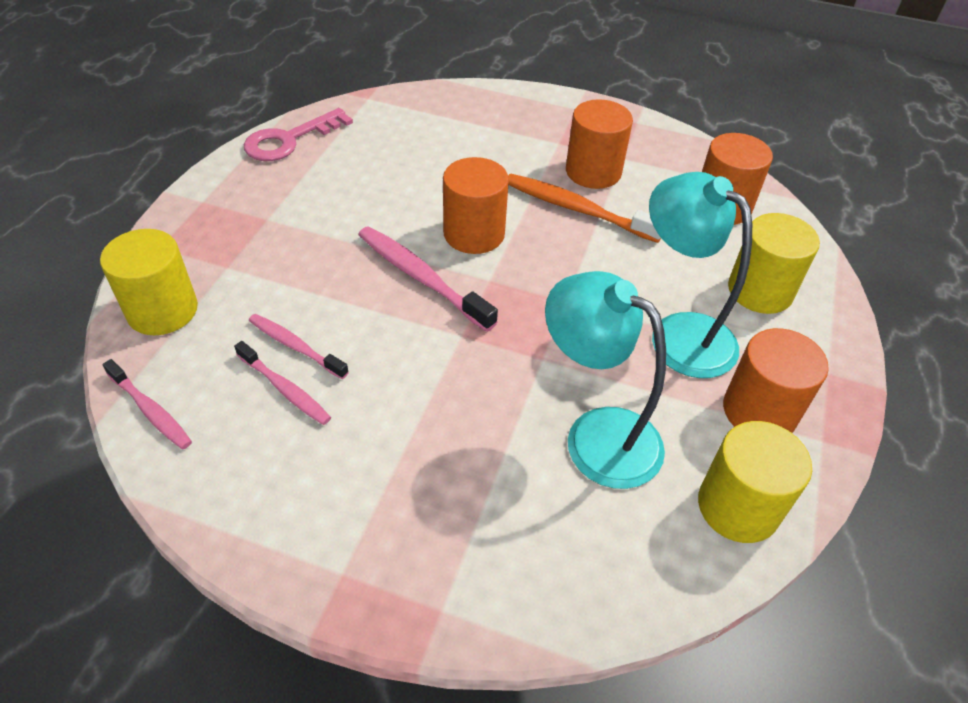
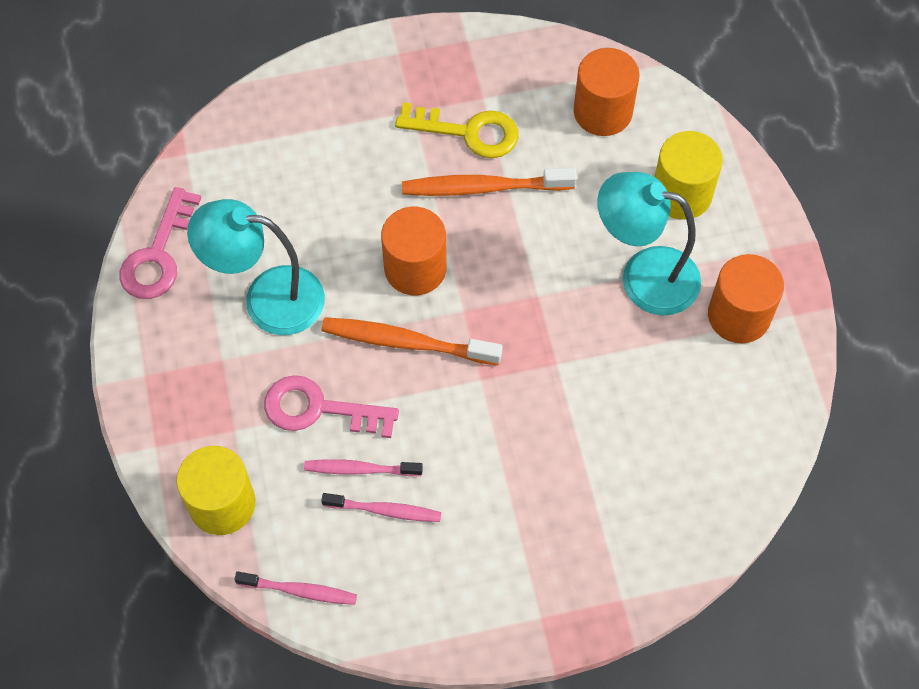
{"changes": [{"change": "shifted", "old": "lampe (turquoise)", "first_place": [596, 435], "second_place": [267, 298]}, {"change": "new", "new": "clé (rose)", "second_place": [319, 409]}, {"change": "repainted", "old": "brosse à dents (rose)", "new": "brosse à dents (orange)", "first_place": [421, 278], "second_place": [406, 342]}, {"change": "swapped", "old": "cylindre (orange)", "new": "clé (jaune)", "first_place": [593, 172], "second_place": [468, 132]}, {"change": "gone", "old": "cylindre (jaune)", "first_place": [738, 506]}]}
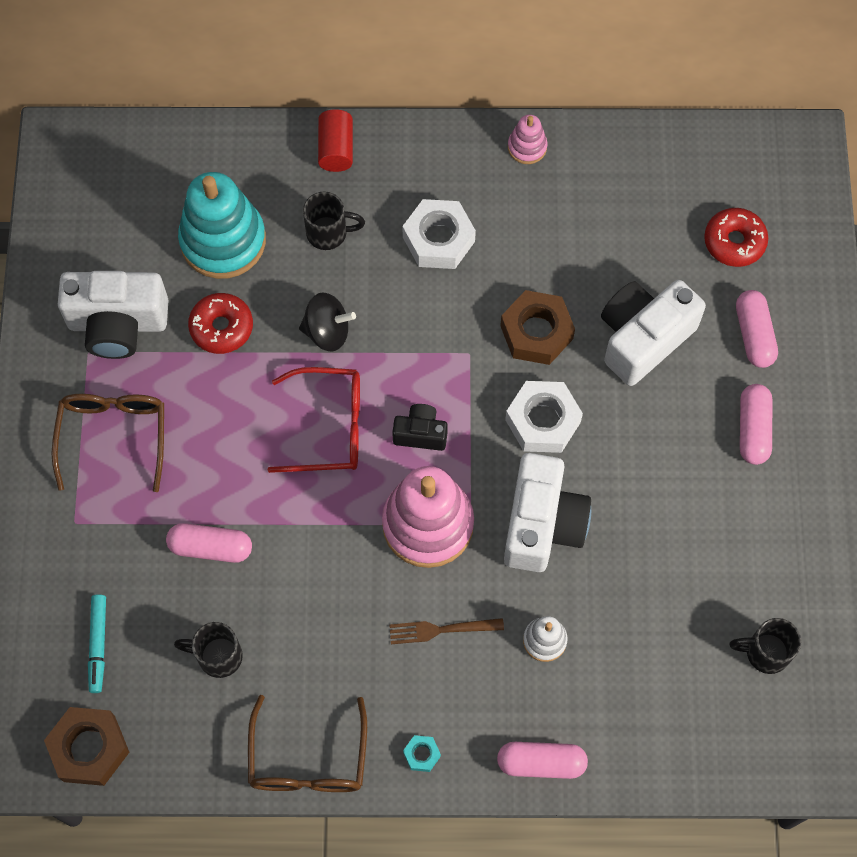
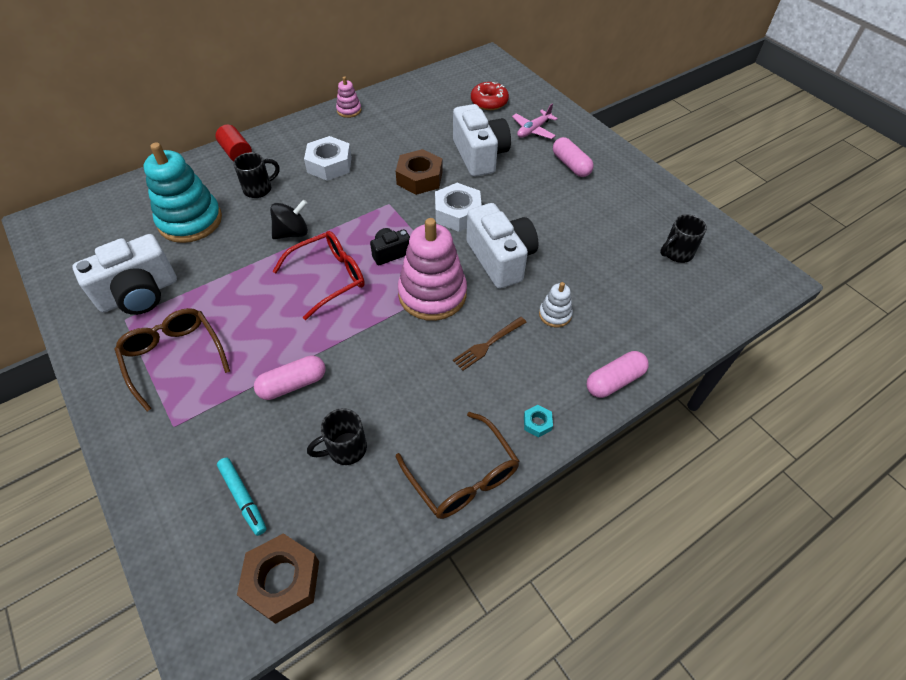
{"changes": [{"change": "rotated", "old": "appareil photo (blanc)", "first_place": [643, 338], "second_place": [479, 155], "degrees": 150}, {"change": "swapped", "old": "gélule (rose)", "new": "avion (rose)", "first_place": [754, 335], "second_place": [533, 130]}, {"change": "gone", "old": "beignet (rouge)", "first_place": [221, 327]}]}
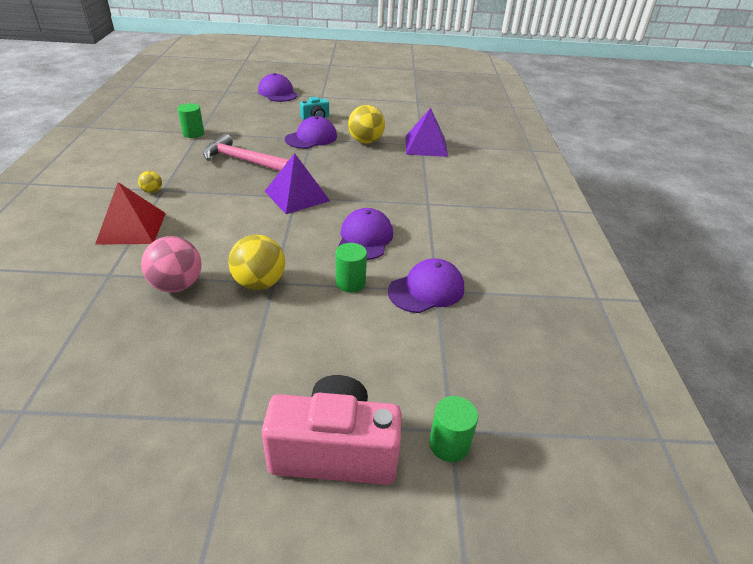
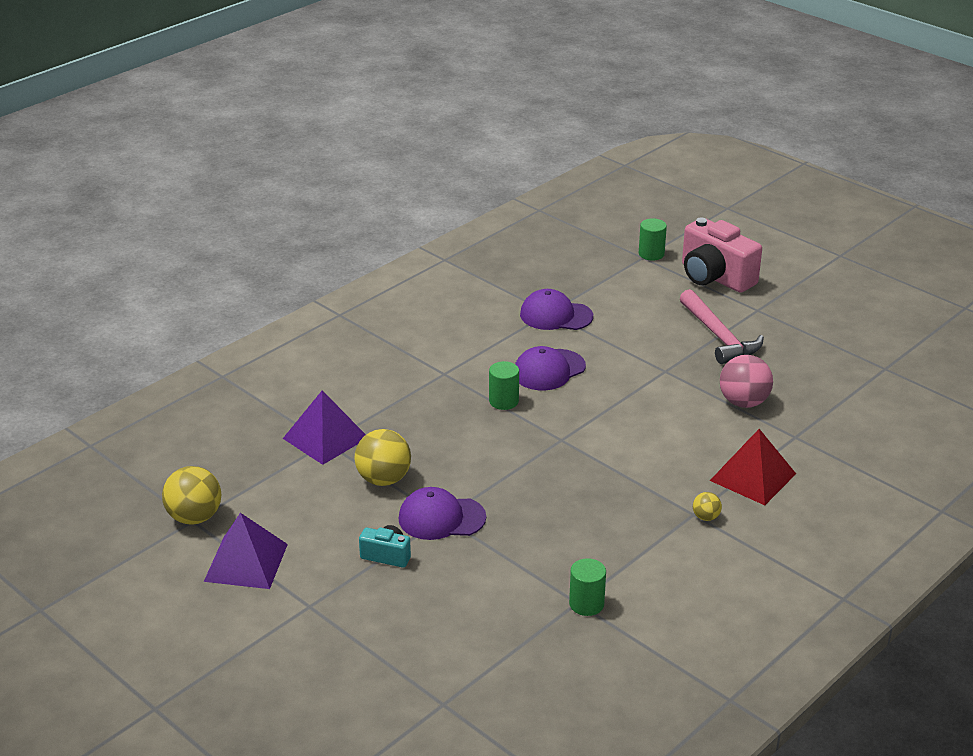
{"changes": [{"change": "shifted", "old": "balle (jaune)", "first_place": [259, 283], "second_place": [194, 517]}, {"change": "shifted", "old": "pyramide (violet)", "first_place": [297, 196], "second_place": [246, 562]}, {"change": "shifted", "old": "cylindre (vert)", "first_place": [350, 283], "second_place": [503, 401]}, {"change": "shifted", "old": "marteau (rose)", "first_place": [243, 160], "second_place": [719, 336]}, {"change": "gone", "old": "casquette (violet)", "first_place": [277, 93]}]}
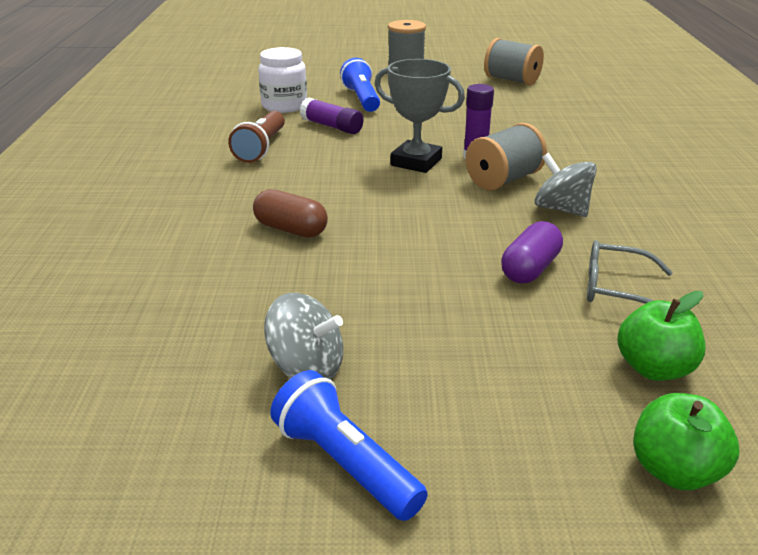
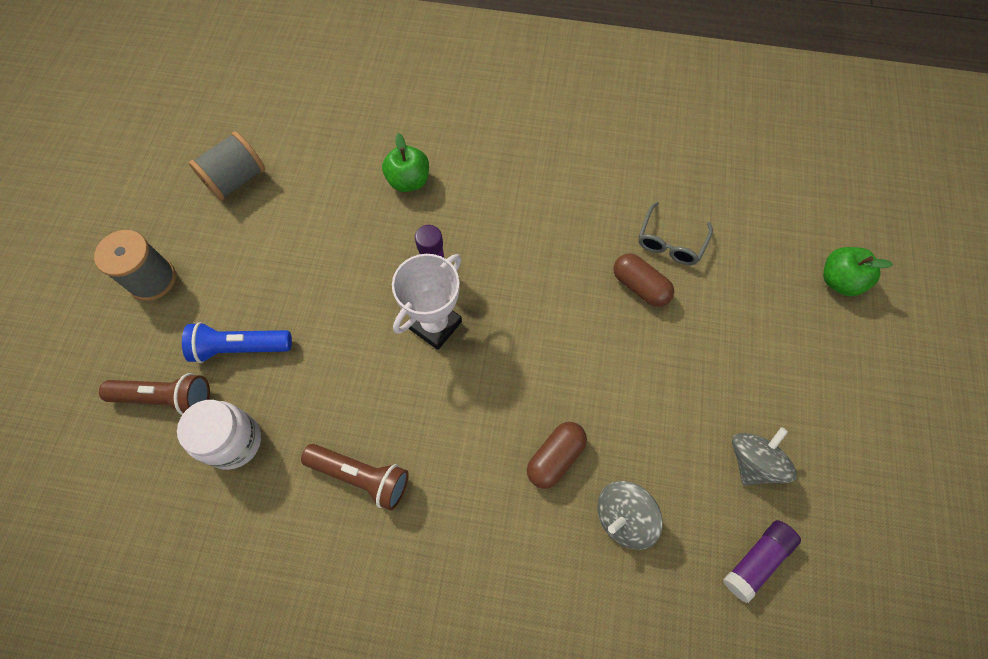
{"changes": [{"change": "new", "new": "lampe de poche (marron)", "second_place": [166, 398]}, {"change": "shifted", "old": "pomme (vert)", "first_place": [654, 368], "second_place": [408, 181]}, {"change": "repainted", "old": "trophée (gris)", "new": "trophée (blanc)", "first_place": [416, 162], "second_place": [435, 325]}, {"change": "shifted", "old": "toupie (gris)", "first_place": [561, 209], "second_place": [623, 517]}, {"change": "repainted", "old": "gélule (violet)", "new": "gélule (marron)", "first_place": [530, 269], "second_place": [640, 286]}, {"change": "shifted", "old": "bâton de colle (violet)", "first_place": [332, 126], "second_place": [756, 560]}, {"change": "gone", "old": "lampe de poche (bleu)", "first_place": [345, 463]}, {"change": "gone", "old": "bobine (gris)", "first_place": [503, 180]}]}
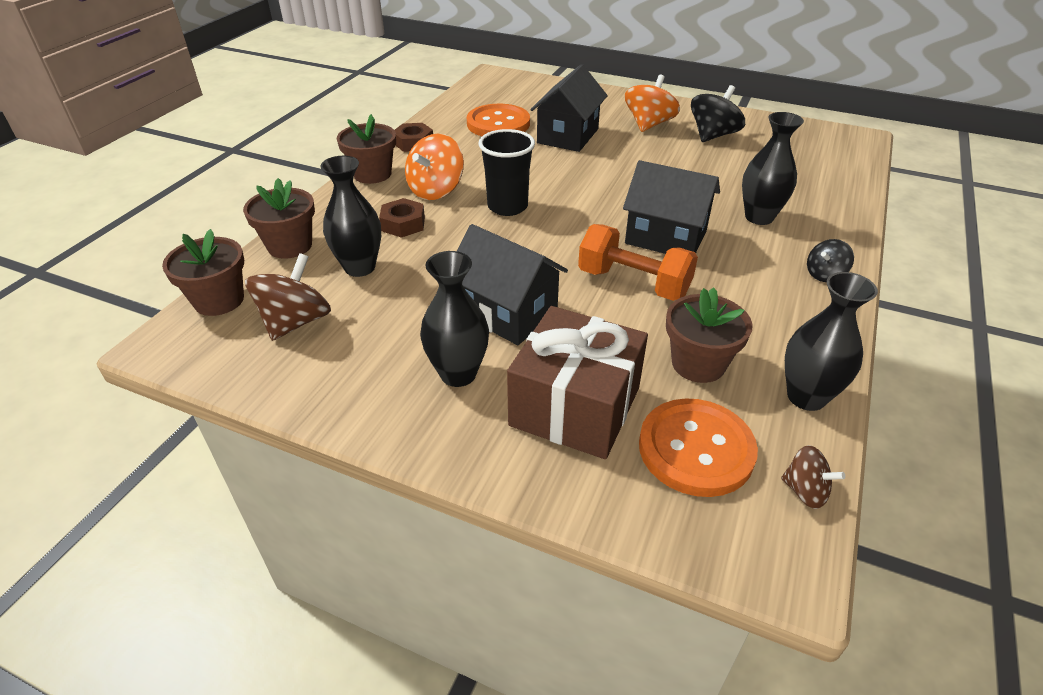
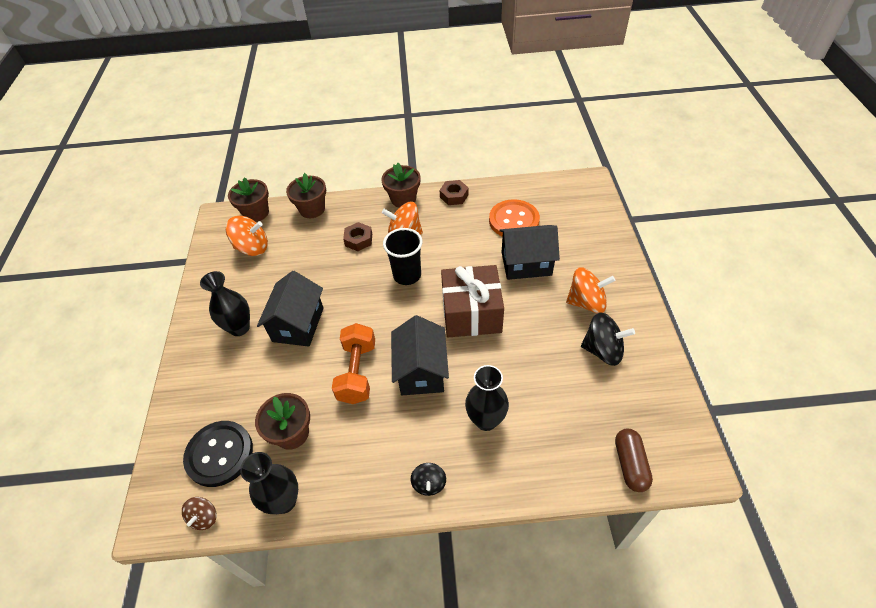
{"changes": [{"change": "repainted", "old": "bouton (orange)", "new": "bouton (noir)", "first_place": [696, 449], "second_place": [219, 454]}, {"change": "repainted", "old": "toupie (marron)", "new": "toupie (orange)", "first_place": [296, 322], "second_place": [252, 248]}, {"change": "rotated", "old": "toupie (noir)", "first_place": [824, 274], "second_place": [429, 484], "degrees": -120}, {"change": "shifted", "old": "cadeau (marron)", "first_place": [575, 406], "second_place": [471, 313]}, {"change": "new", "new": "gélule (marron)", "second_place": [630, 464]}, {"change": "gone", "old": "vase (noir)", "first_place": [360, 267]}]}
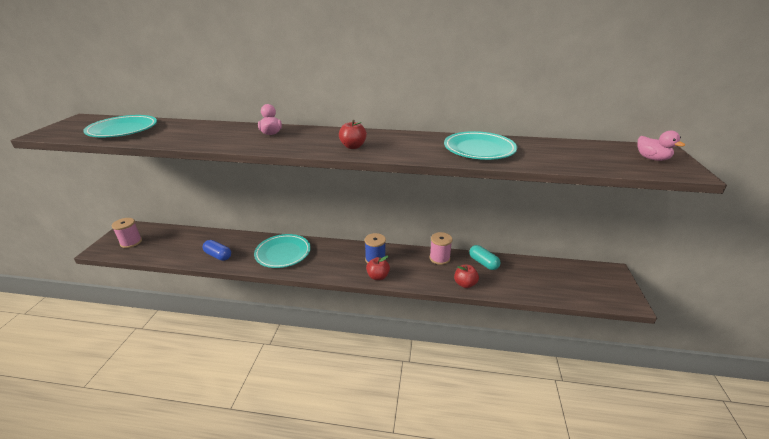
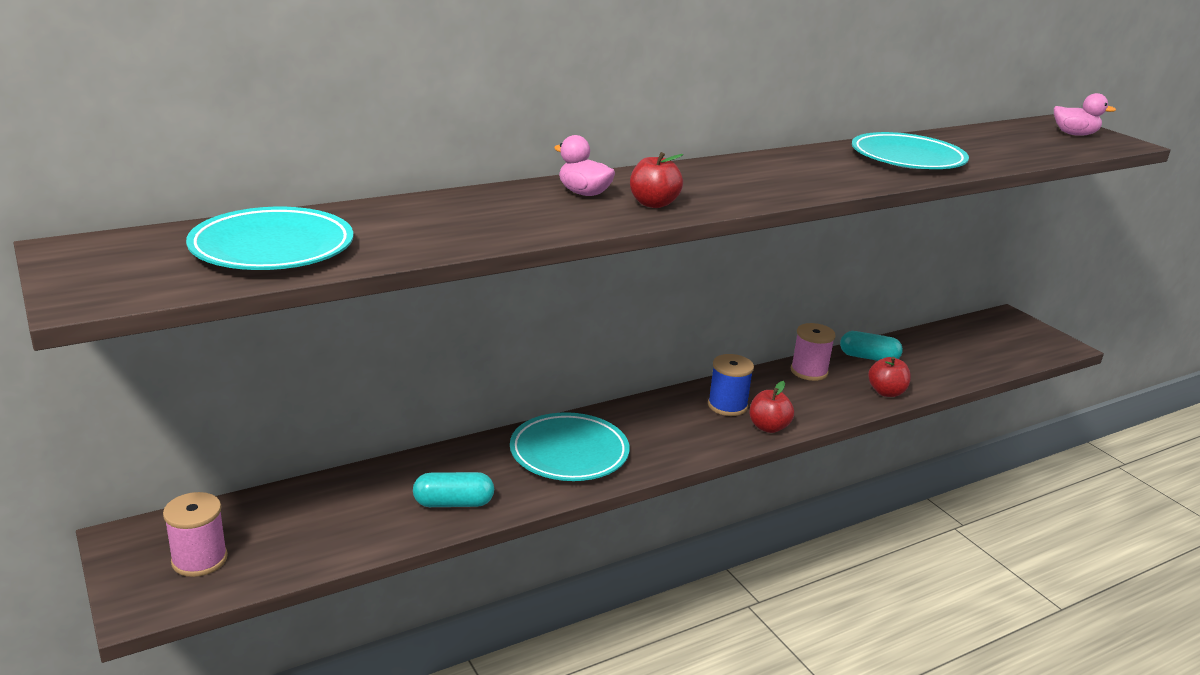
{"changes": [{"change": "repainted", "old": "gélule (bleu)", "new": "gélule (turquoise)", "first_place": [218, 255], "second_place": [453, 503]}, {"change": "shifted", "old": "pomme (rouge)", "first_place": [353, 146], "second_place": [653, 204]}]}
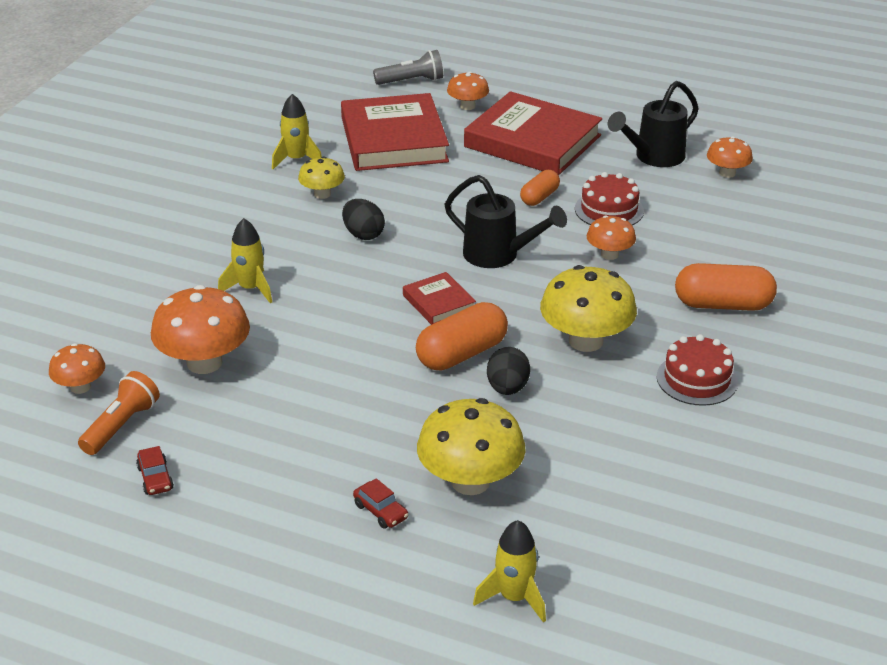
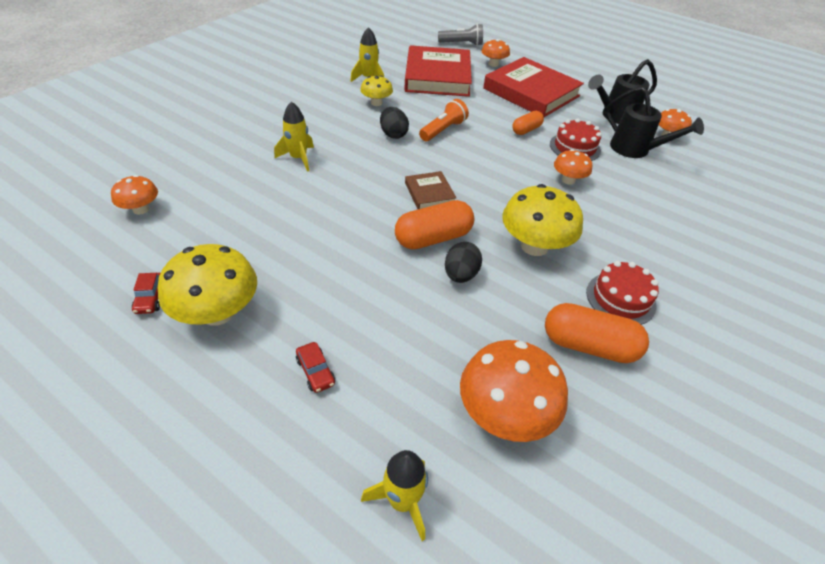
{"changes": [{"change": "shifted", "old": "champignon (jaune)", "first_place": [470, 481], "second_place": [217, 312]}, {"change": "repainted", "old": "livre (rouge)", "new": "livre (marron)", "first_place": [439, 302], "second_place": [429, 193]}, {"change": "shifted", "old": "lampe de poche (orange)", "first_place": [121, 426], "second_place": [443, 130]}, {"change": "shifted", "old": "champignon (orange)", "first_place": [204, 363], "second_place": [505, 413]}, {"change": "shifted", "old": "gélule (orange)", "first_place": [723, 305], "second_place": [589, 345]}, {"change": "shifted", "old": "arrosoir (noir)", "first_place": [498, 255], "second_place": [635, 150]}]}
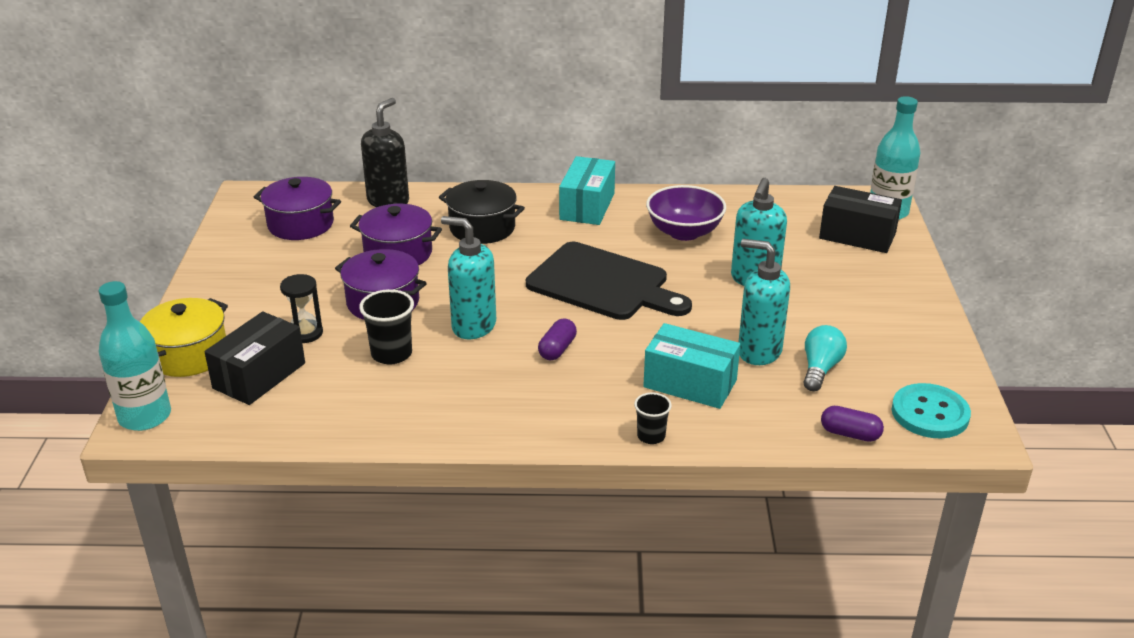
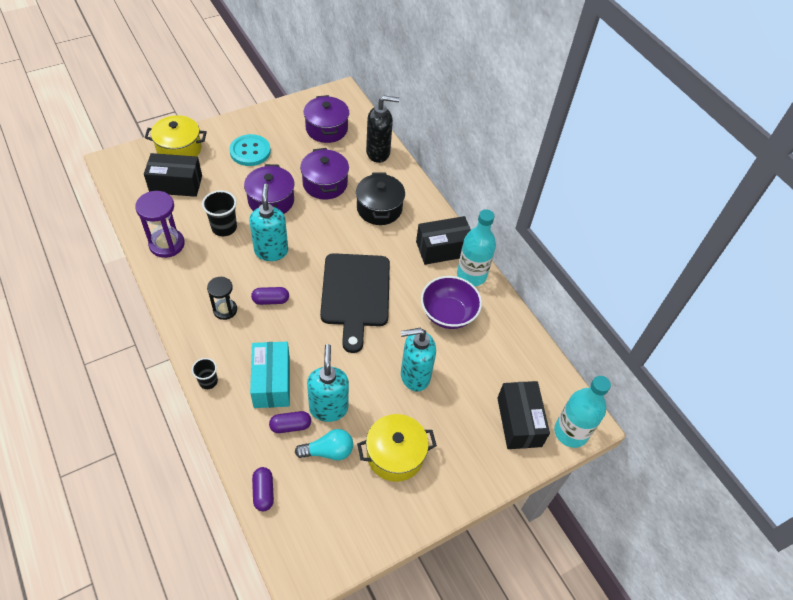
{"changes": [{"change": "new", "new": "sablier (violet)", "second_place": [167, 244]}, {"change": "shifted", "old": "sablier (noir)", "first_place": [305, 333], "second_place": [225, 310]}, {"change": "shifted", "old": "bouton (turquoise)", "first_place": [930, 413], "second_place": [250, 151]}, {"change": "new", "new": "gélule (violet)", "second_place": [290, 426]}, {"change": "new", "new": "marmite (jaune)", "second_place": [395, 455]}, {"change": "repainted", "old": "boîte (turquoise)", "new": "boîte (noir)", "first_place": [587, 206], "second_place": [443, 249]}, {"change": "shifted", "old": "bouteille (turquoise)", "first_place": [145, 416], "second_place": [471, 275]}]}
